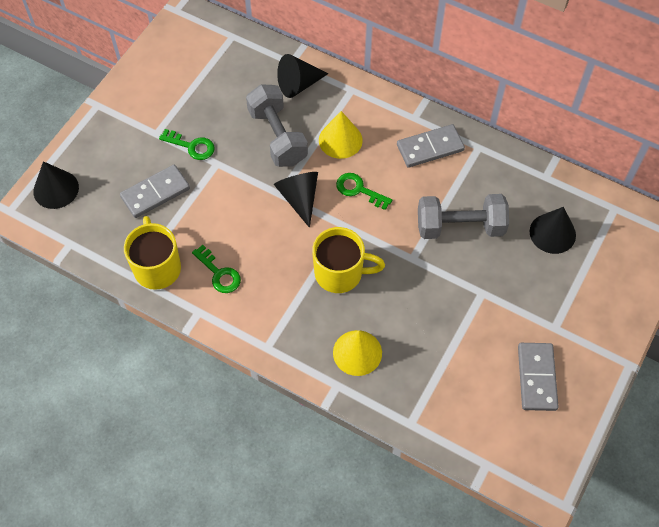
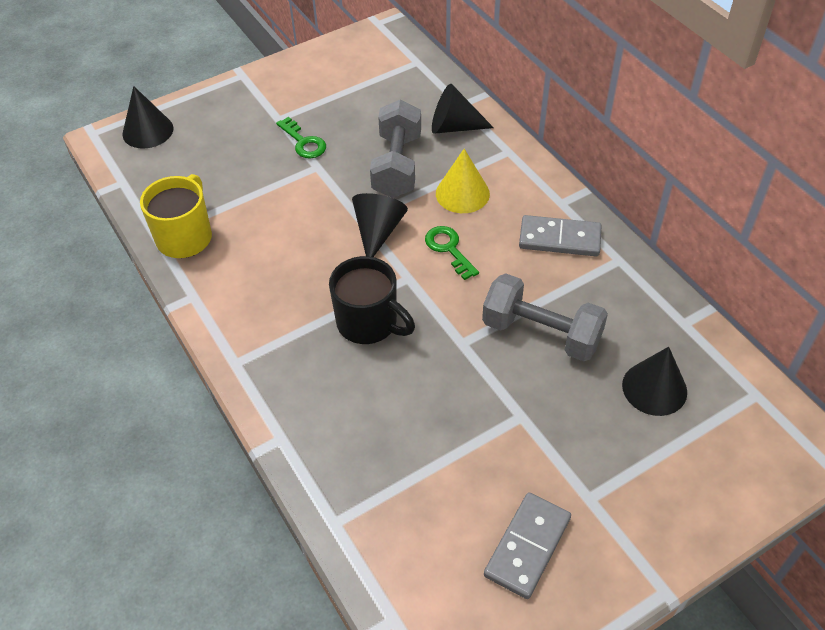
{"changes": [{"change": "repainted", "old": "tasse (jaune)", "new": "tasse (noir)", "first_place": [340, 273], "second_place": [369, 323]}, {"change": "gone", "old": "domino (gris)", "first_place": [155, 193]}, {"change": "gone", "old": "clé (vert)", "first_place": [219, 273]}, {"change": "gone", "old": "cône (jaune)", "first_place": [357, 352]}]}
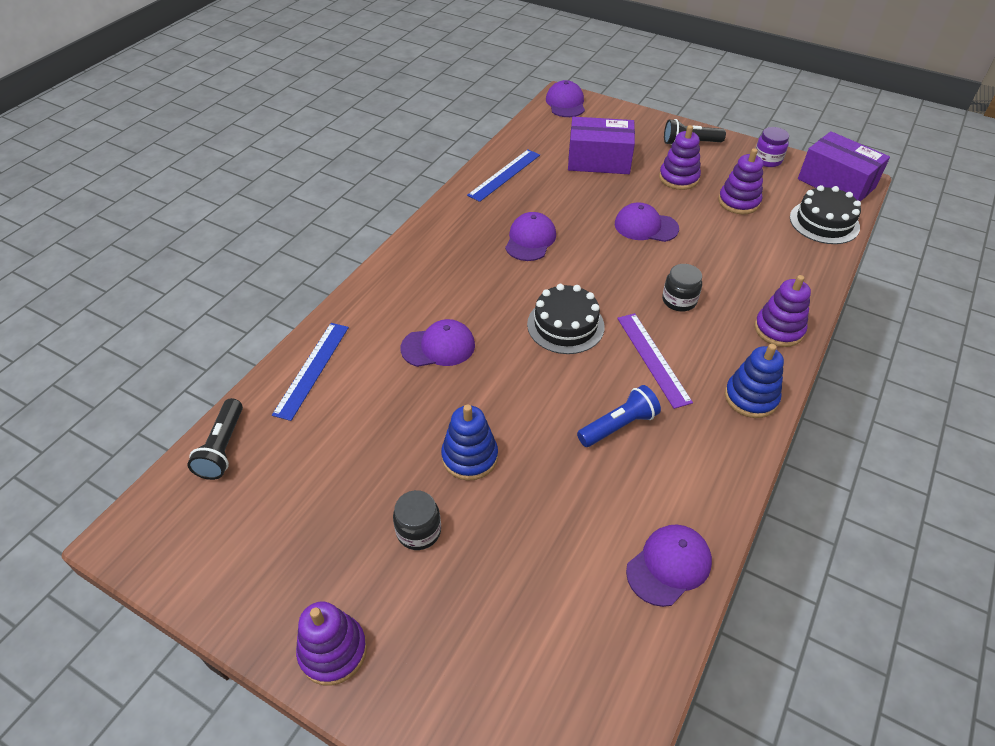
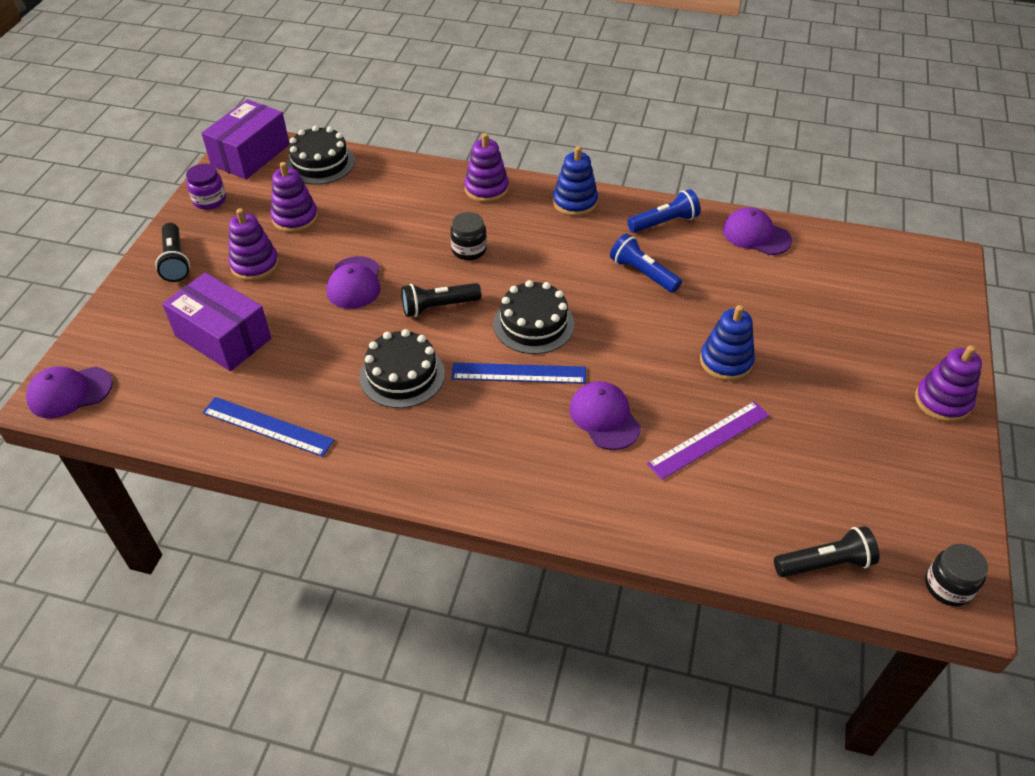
{"changes": [{"change": "rotated", "old": "boîte (violet)", "first_place": [599, 160], "second_place": [223, 337], "degrees": -45}, {"change": "swapped", "old": "casquette (violet)", "new": "gâteau (noir)", "first_place": [530, 240], "second_place": [402, 375]}, {"change": "new", "new": "lampe de poche (noir)", "second_place": [438, 307]}, {"change": "shifted", "old": "règle (bleu)", "first_place": [312, 369], "second_place": [518, 373]}, {"change": "new", "new": "lampe de poche (bleu)", "second_place": [664, 222]}, {"change": "shifted", "old": "règle (violet)", "first_place": [652, 359], "second_place": [709, 440]}, {"change": "shifted", "old": "bocal (noir)", "first_place": [418, 531], "second_place": [948, 586]}]}
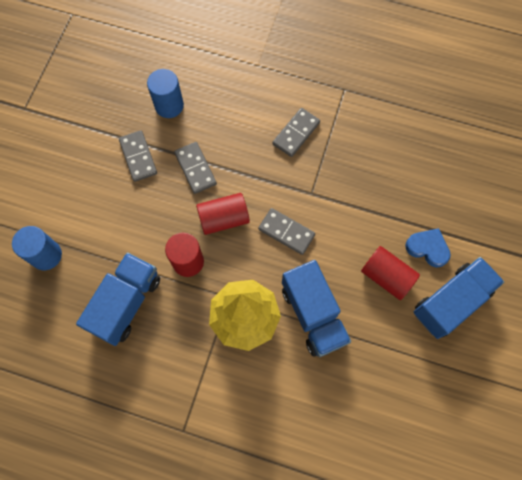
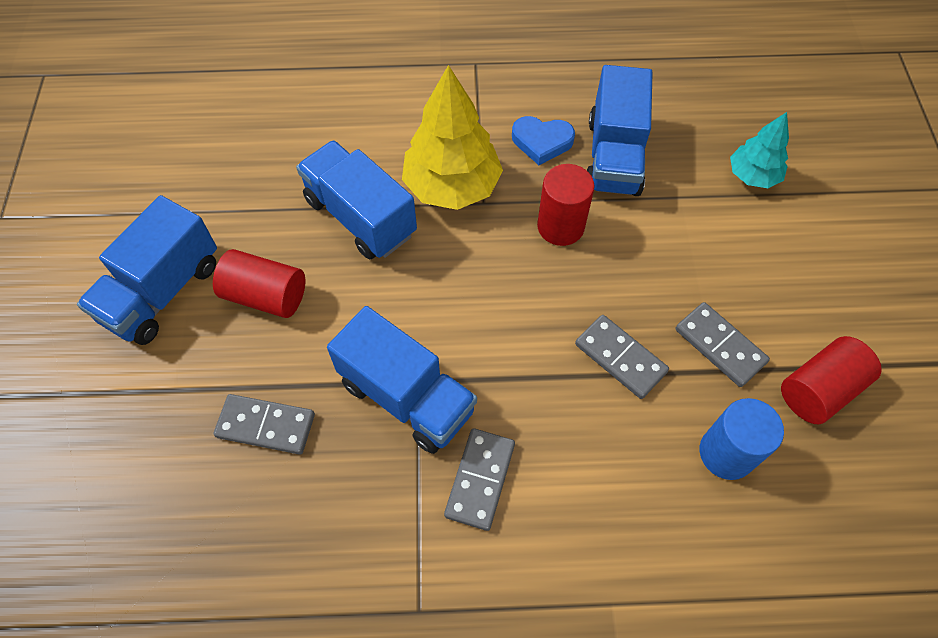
{"changes": [{"change": "shifted", "old": "domino (gris)", "first_place": [286, 232], "second_place": [266, 425]}, {"change": "new", "new": "camion (bleu)", "second_place": [407, 396]}, {"change": "shifted", "old": "cœur (bleu)", "first_place": [427, 248], "second_place": [542, 142]}, {"change": "swapped", "old": "cylindre (bleu)", "new": "arbre (turquoise)", "first_place": [46, 255], "second_place": [753, 176]}, {"change": "shifted", "old": "cylindre (rouge)", "first_place": [224, 219], "second_place": [819, 390]}]}
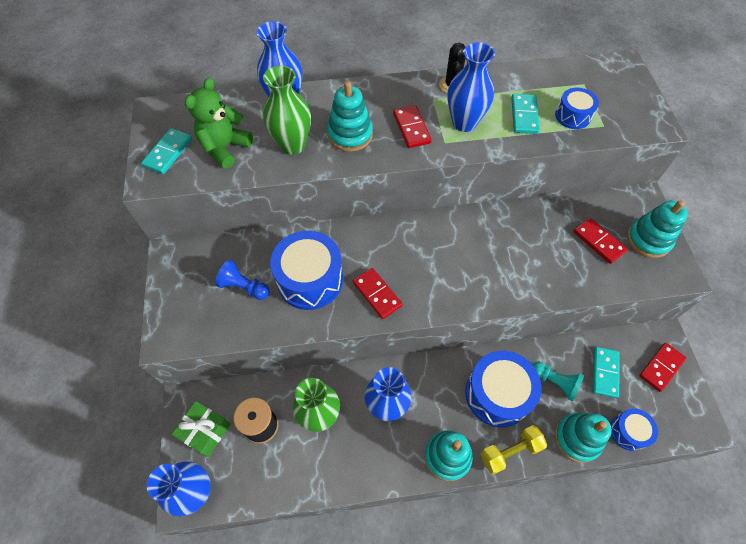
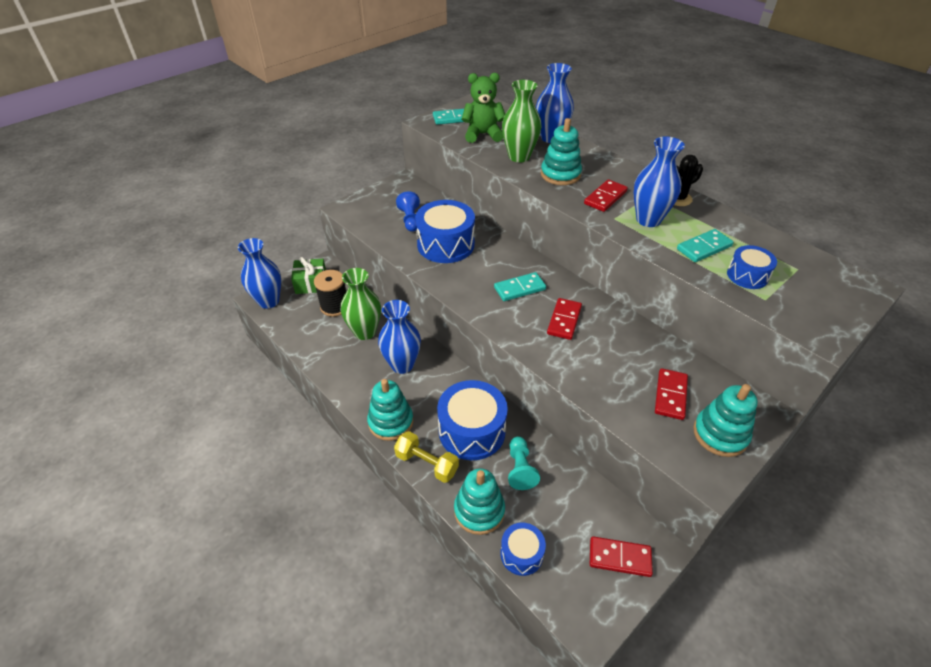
{"changes": [{"change": "shifted", "old": "domino (turquoise)", "first_place": [604, 372], "second_place": [519, 288]}, {"change": "shifted", "old": "domino (rouge)", "first_place": [377, 294], "second_place": [564, 320]}]}
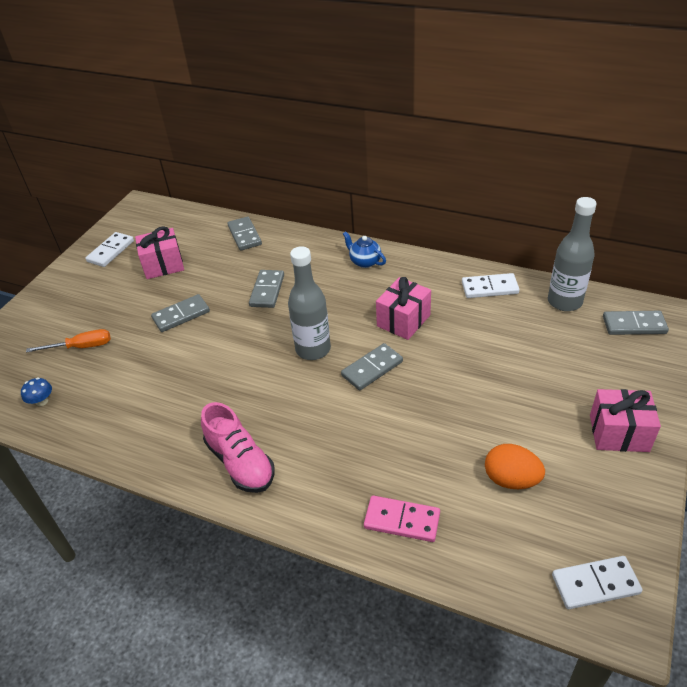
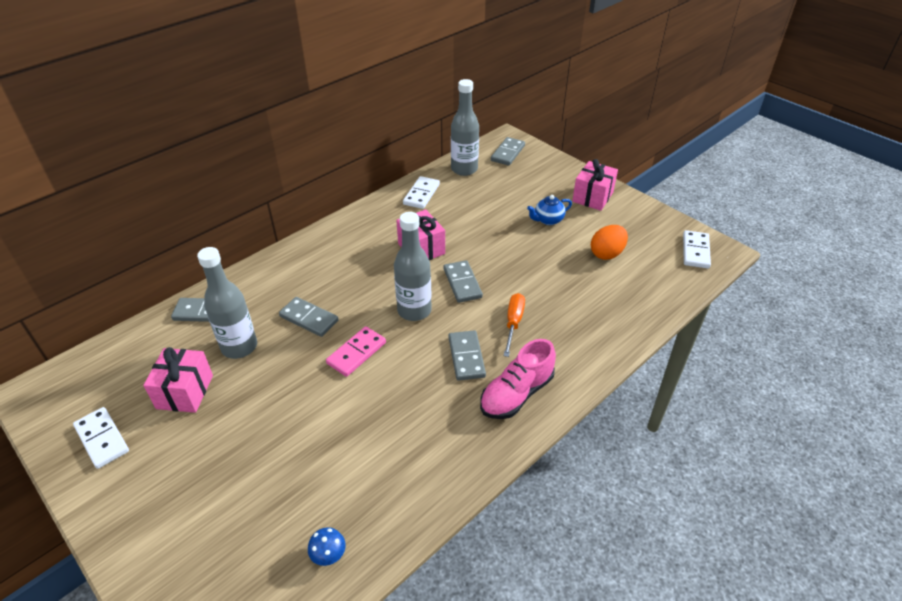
{"changes": [{"change": "new", "new": "bouteille (gris)", "second_place": [239, 347]}, {"change": "shifted", "old": "domino (rose)", "first_place": [402, 520], "second_place": [356, 353]}, {"change": "shifted", "old": "domino (gris)", "first_place": [181, 315], "second_place": [466, 357]}, {"change": "rotated", "old": "chaussure (rose)", "first_place": [240, 462], "second_place": [516, 394], "degrees": 150}, {"change": "shifted", "old": "tournevis (orange)", "first_place": [81, 347], "second_place": [513, 323]}, {"change": "shifted", "old": "théière (bleu)", "first_place": [364, 262], "second_place": [548, 220]}]}
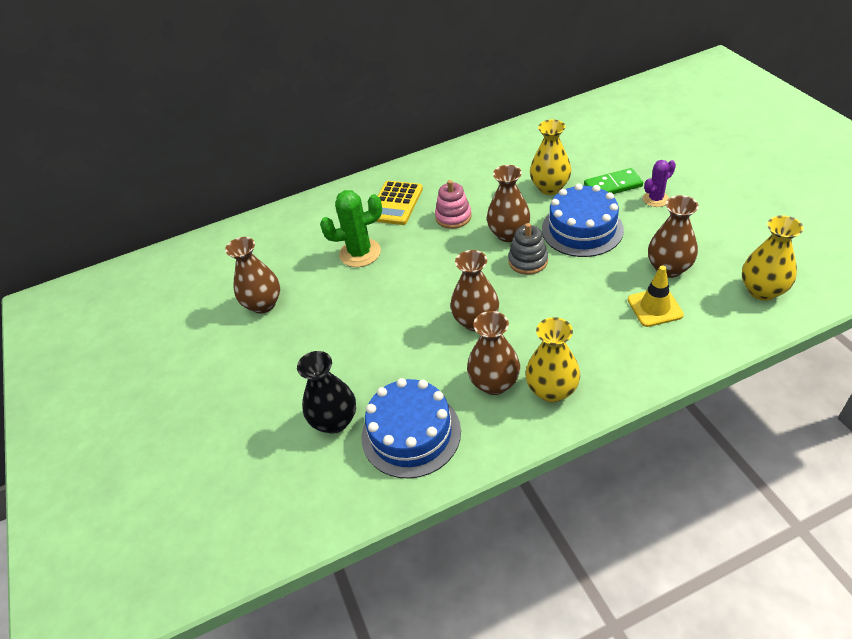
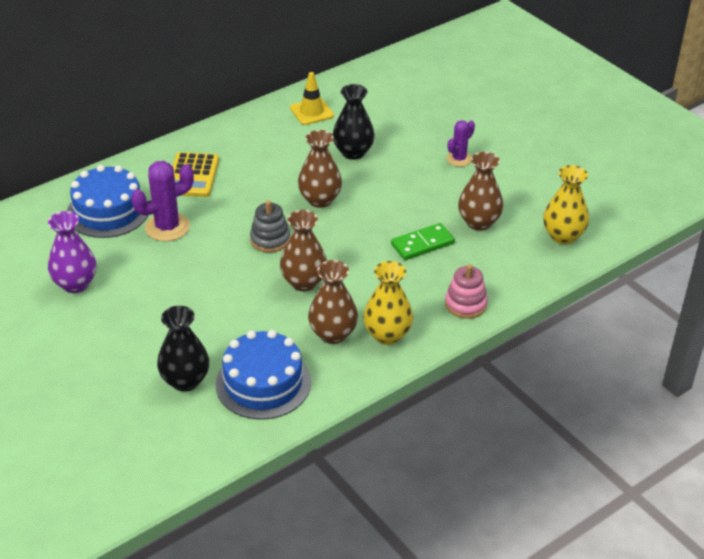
{"changes": [{"change": "repainted", "old": "vase (marron)", "new": "vase (violet)", "first_place": [263, 304], "second_place": [75, 284]}, {"change": "shifted", "old": "gâteau (bleu)", "first_place": [582, 229], "second_place": [108, 211]}, {"change": "repainted", "old": "cactus (vert)", "new": "cactus (violet)", "first_place": [360, 253], "second_place": [167, 227]}, {"change": "shifted", "old": "jouet à empiler (gris)", "first_place": [528, 261], "second_place": [270, 239]}, {"change": "shifted", "old": "cône de chantier (jaune)", "first_place": [655, 307], "second_place": [312, 112]}, {"change": "repainted", "old": "vase (jaune)", "new": "vase (noir)", "first_place": [550, 188], "second_place": [353, 152]}, {"change": "shifted", "old": "domino (vert)", "first_place": [613, 186], "second_place": [422, 244]}, {"change": "shifted", "old": "jouet à empiler (rose)", "first_place": [453, 217], "second_place": [465, 304]}]}
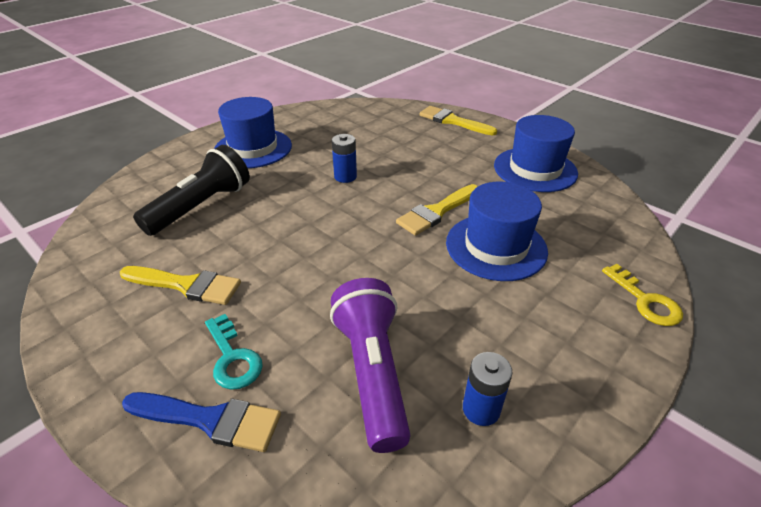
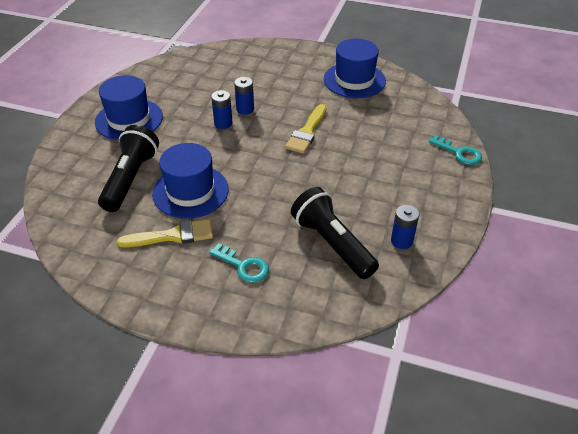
{"changes": [{"change": "shifted", "old": "chapeau (bleu)", "first_place": [496, 246], "second_place": [190, 191]}, {"change": "new", "new": "pile (bleu)", "second_place": [245, 109]}, {"change": "repainted", "old": "lampe de poche (violet)", "new": "lampe de poche (noir)", "first_place": [372, 372], "second_place": [332, 244]}, {"change": "repainted", "old": "clé (jaune)", "new": "clé (turquoise)", "first_place": [645, 301], "second_place": [459, 153]}, {"change": "gone", "old": "pinceau (bleu)", "first_place": [210, 420]}, {"change": "gone", "old": "pinceau (jaune)", "first_place": [453, 121]}]}
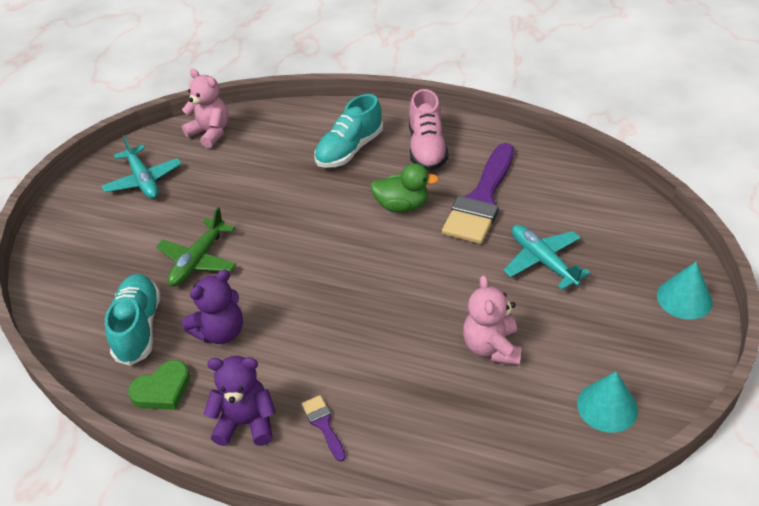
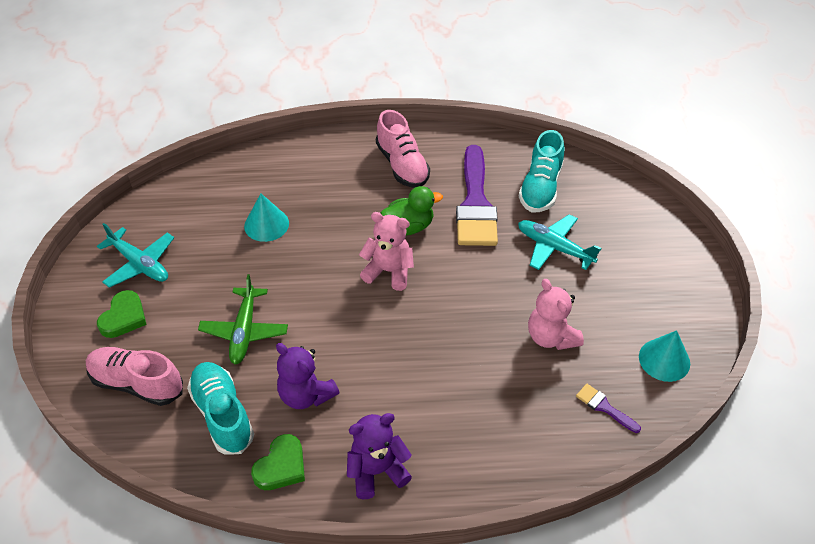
{"changes": [{"change": "new", "new": "chaussure (rose)", "second_place": [137, 383]}, {"change": "new", "new": "cœur (vert)", "second_place": [124, 317]}, {"change": "shifted", "old": "cône (turquoise)", "first_place": [684, 298], "second_place": [266, 224]}, {"change": "rotated", "old": "ours en peluche (violet)", "first_place": [220, 332], "second_place": [306, 395], "degrees": 105}, {"change": "shifted", "old": "ours en peluche (rose)", "first_place": [210, 133], "second_place": [389, 271]}, {"change": "shifted", "old": "chaussure (turquoise)", "first_place": [349, 150], "second_place": [540, 188]}, {"change": "shifted", "old": "pinceau (violet)", "first_place": [323, 424], "second_place": [604, 407]}]}
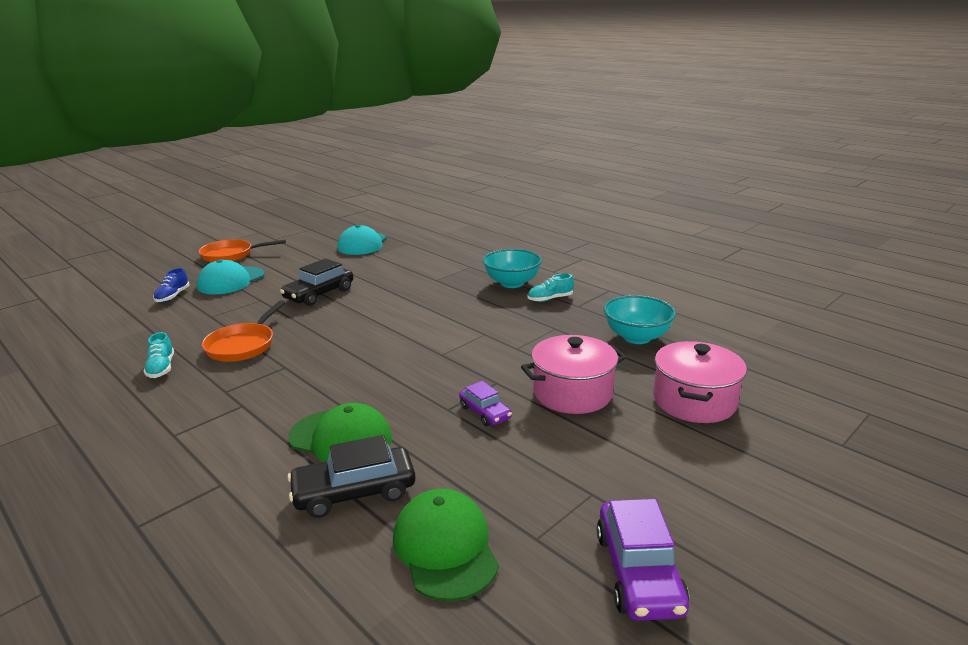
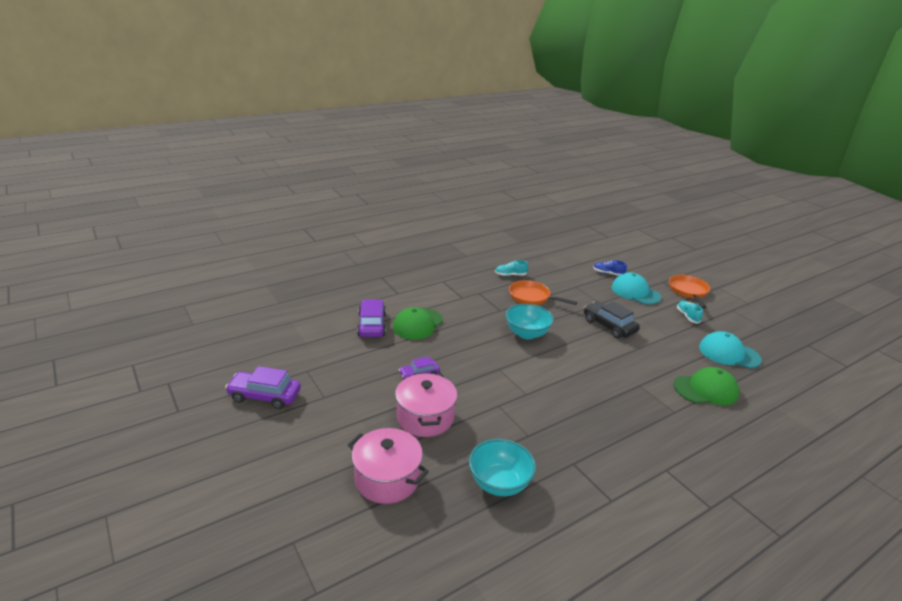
{"changes": [{"change": "repainted", "old": "voiture (noir)", "new": "voiture (violet)", "first_place": [354, 492], "second_place": [371, 325]}, {"change": "shifted", "old": "bol (turquoise)", "first_place": [512, 283], "second_place": [526, 333]}, {"change": "shifted", "old": "casquette (vert)", "first_place": [445, 547], "second_place": [706, 389]}, {"change": "shifted", "old": "chaussure (turquoise)", "first_place": [550, 299], "second_place": [687, 316]}]}
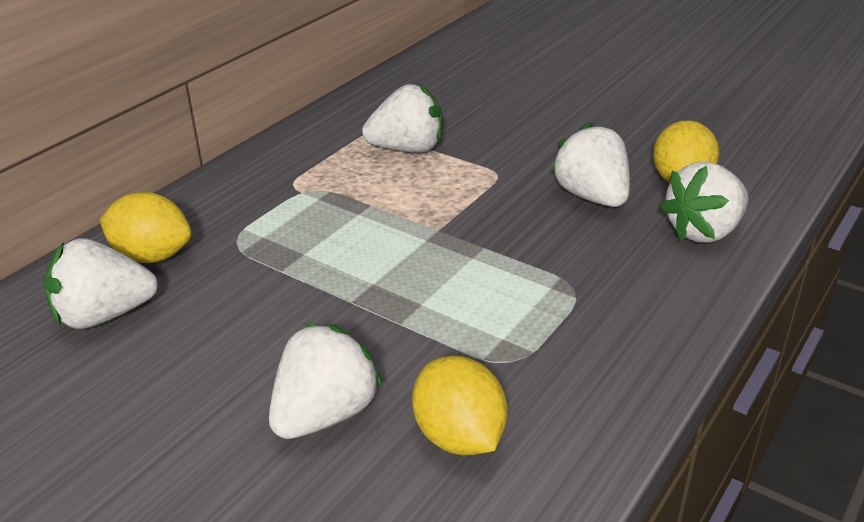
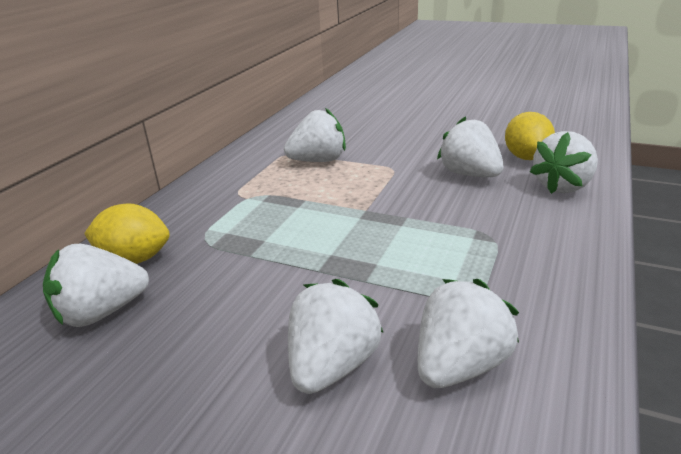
{"changes": [{"change": "swapped", "old": "citron (jaune)", "new": "fraise (blanc)", "first_place": [459, 437], "second_place": [459, 365]}]}
